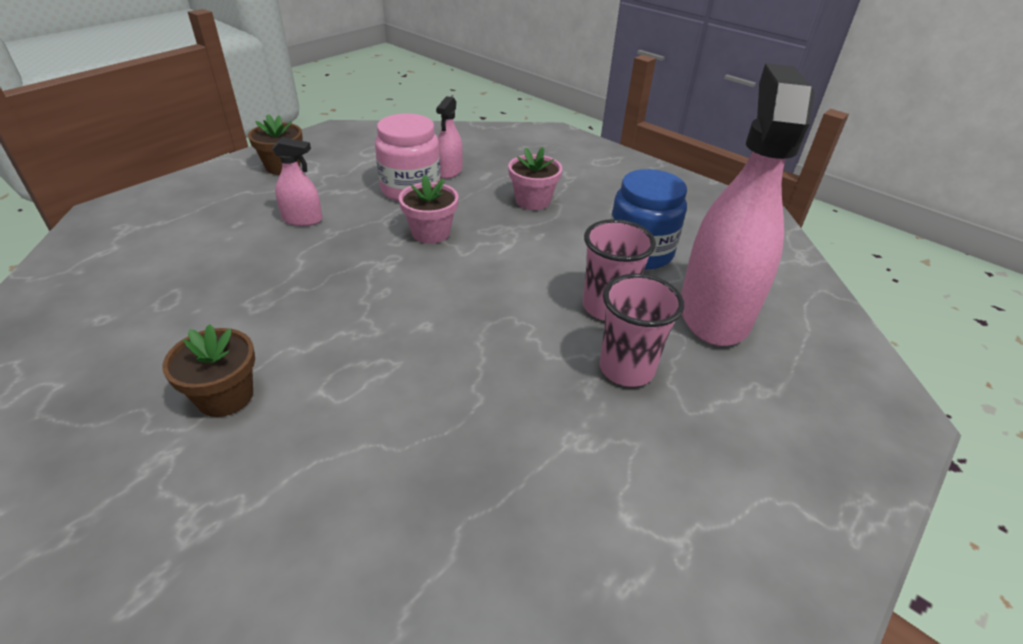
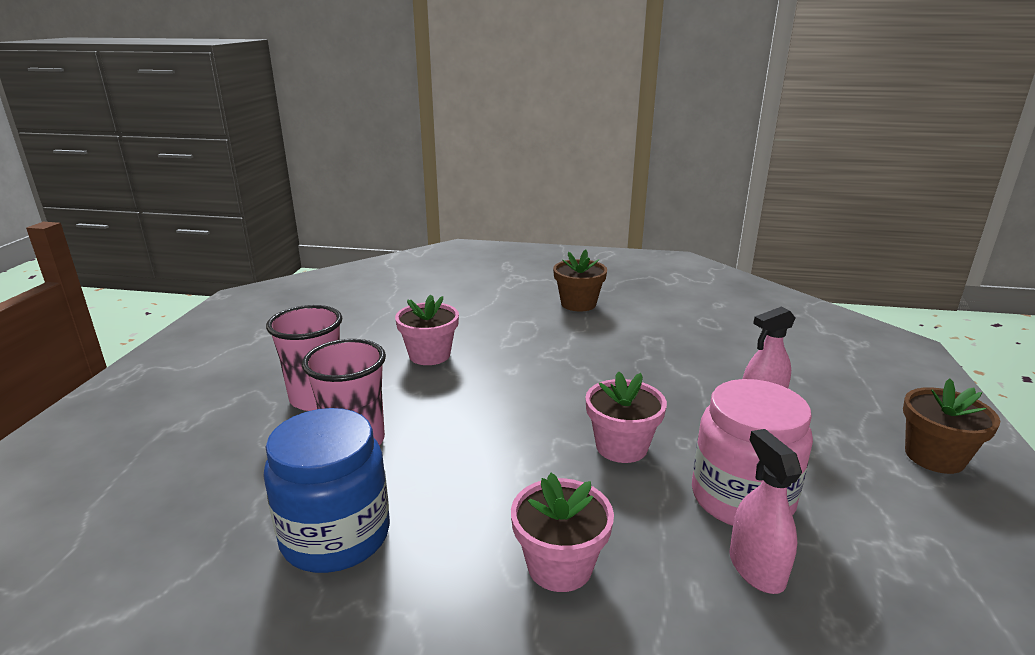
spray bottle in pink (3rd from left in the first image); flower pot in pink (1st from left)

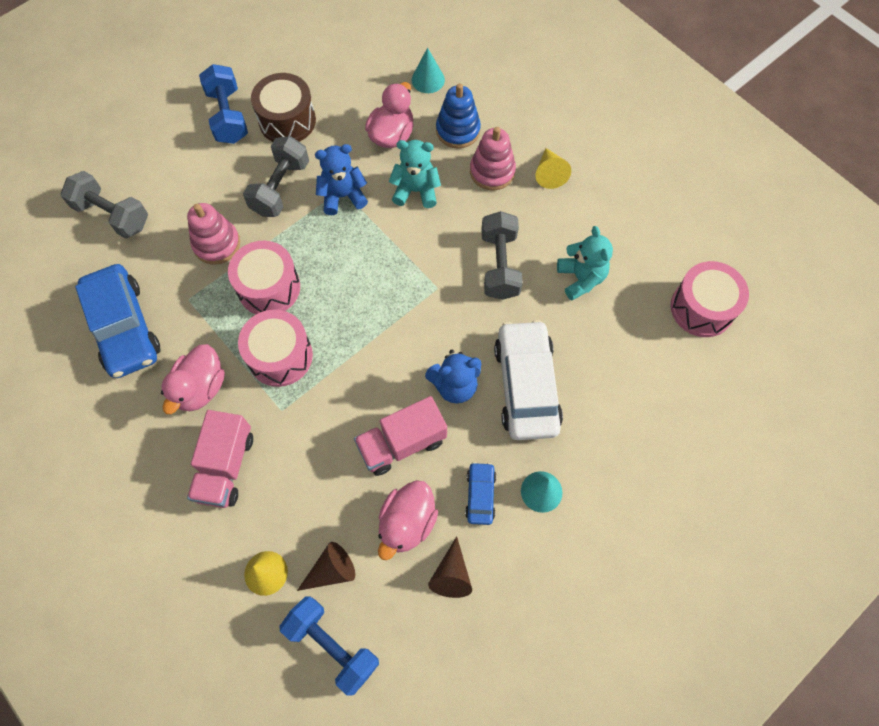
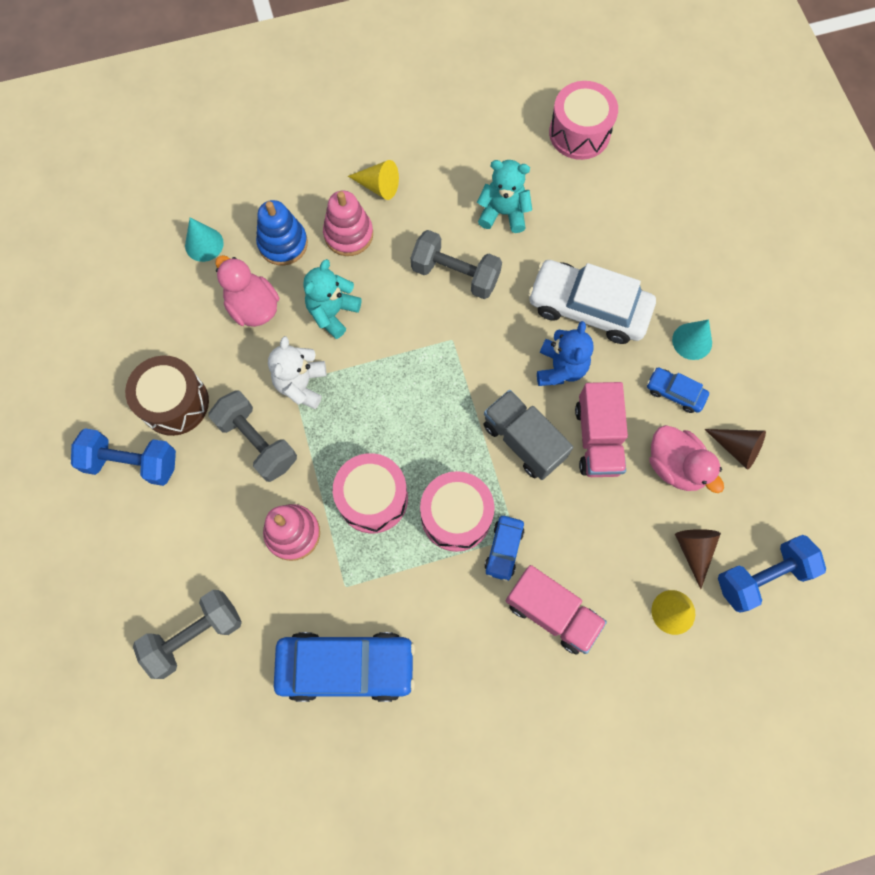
duck in pink (1st from left in the first image); teddy bear in white; truck in grey; car in blue (2nd from left)

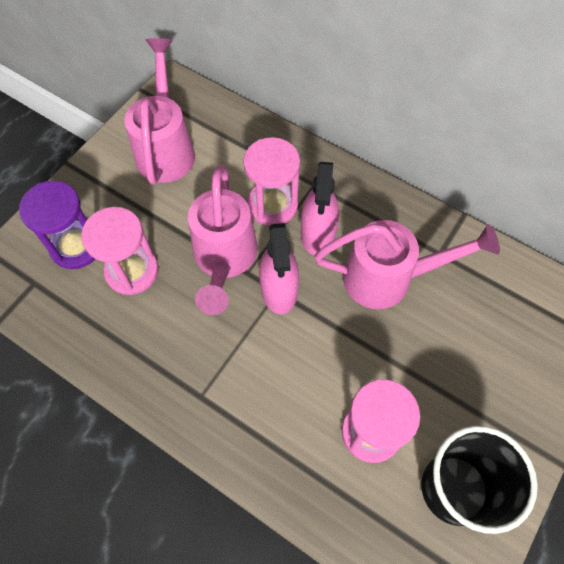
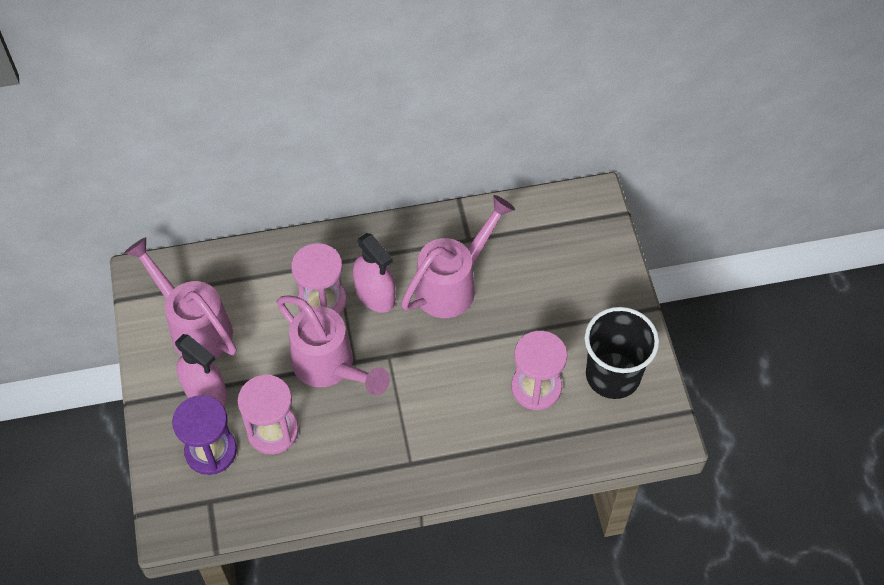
spray bottle in pink (1st from left)

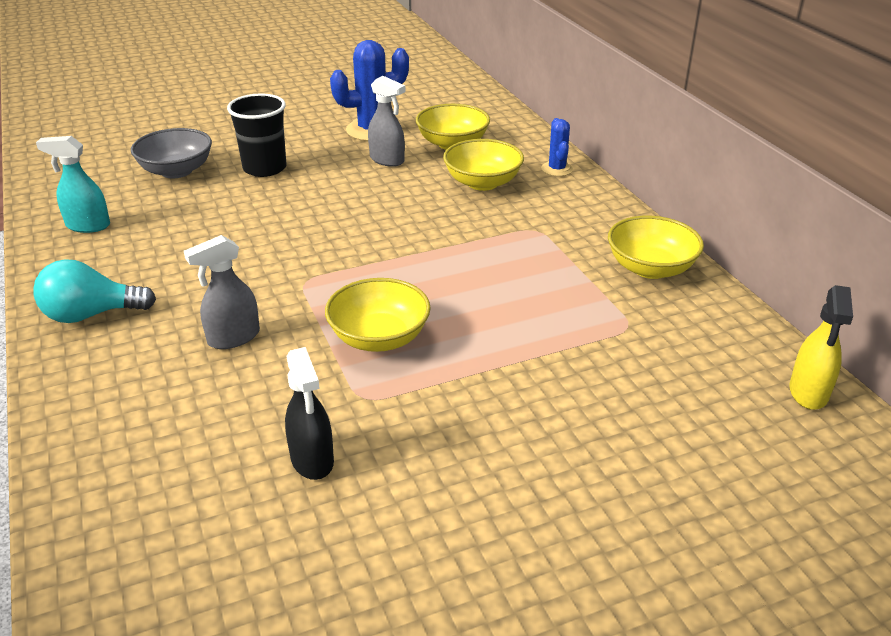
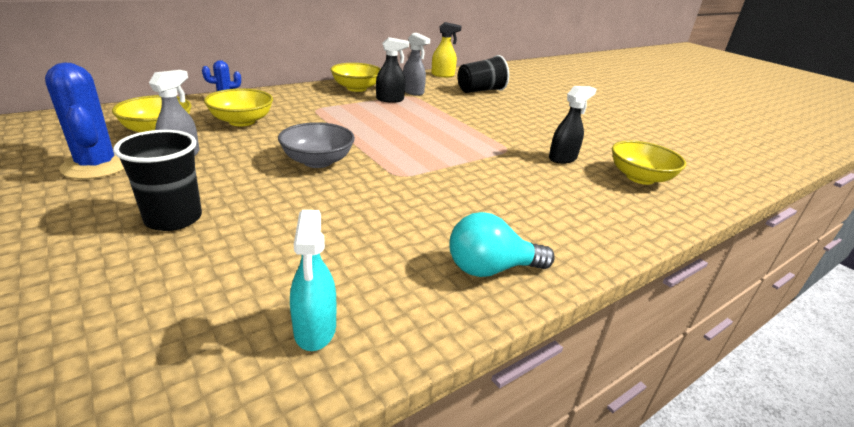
light bulb in turquoise; bowl in grey; spray bottle in grey (2nd from left); bowl in yellow (4th from left); spray bottle in black (1st from left); cup in black (2nd from left)

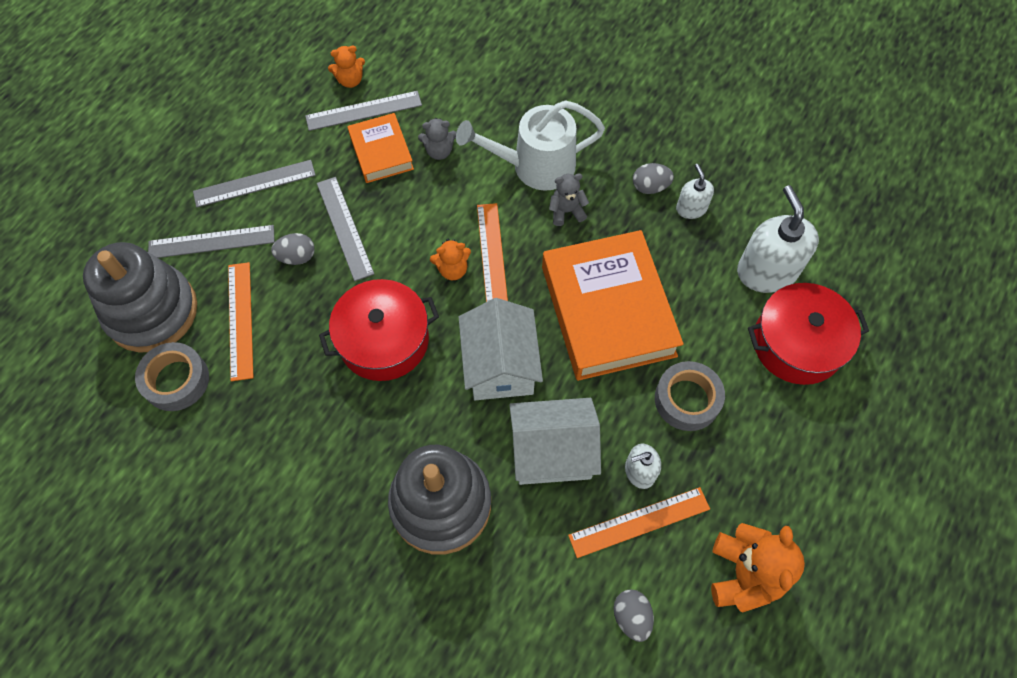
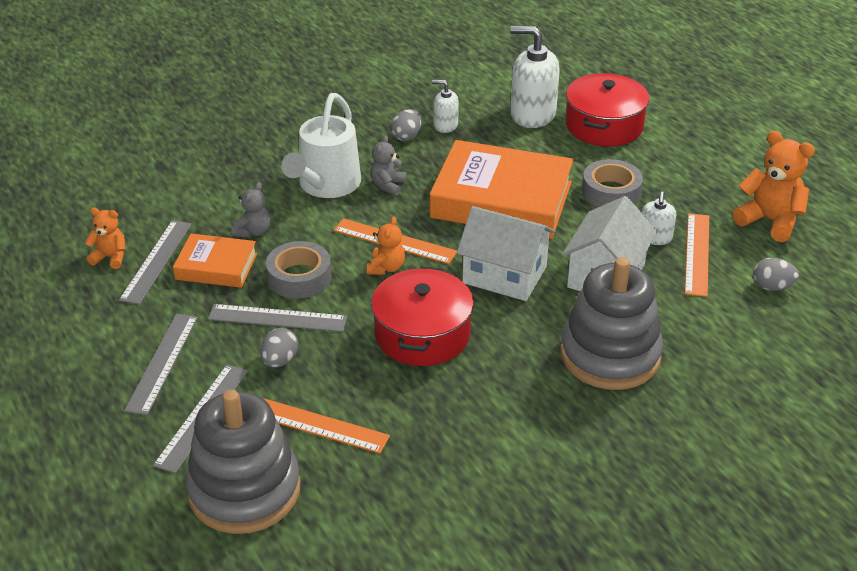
tape in grey (1st from left); teddy bear in orange (1st from left)

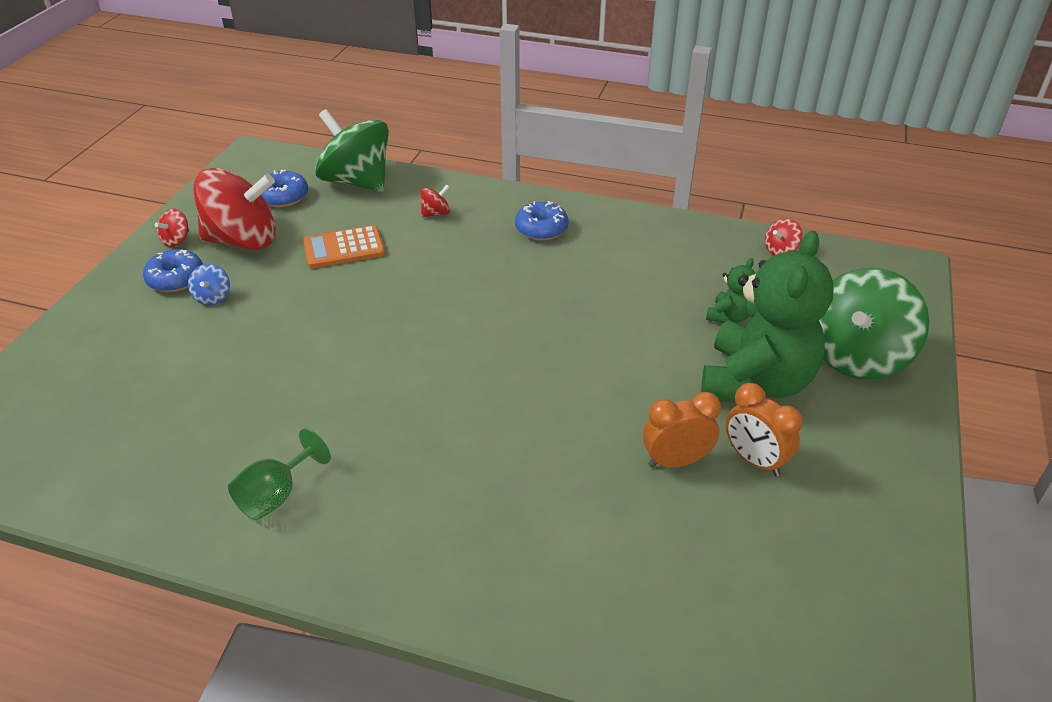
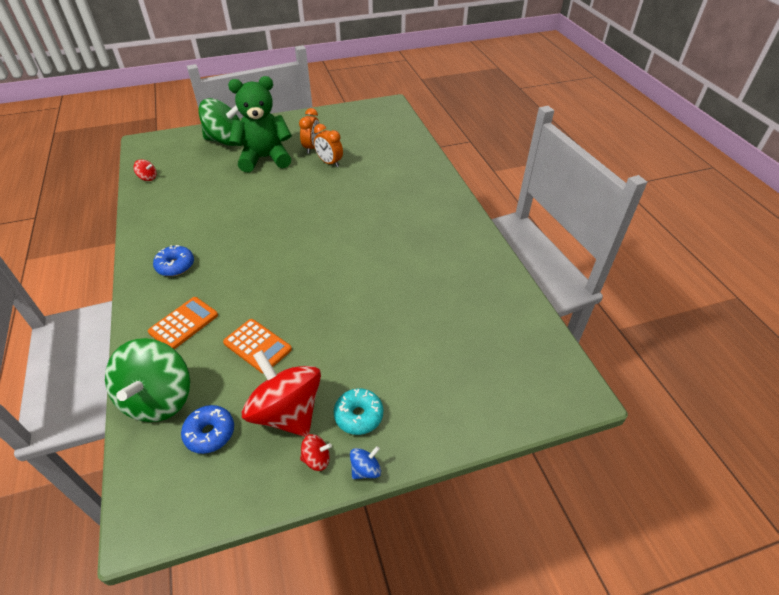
donut in turquoise; spinning top in blue; goblet in green; calculator in orange (1st from left); teddy bear in green (1st from left in the first image)

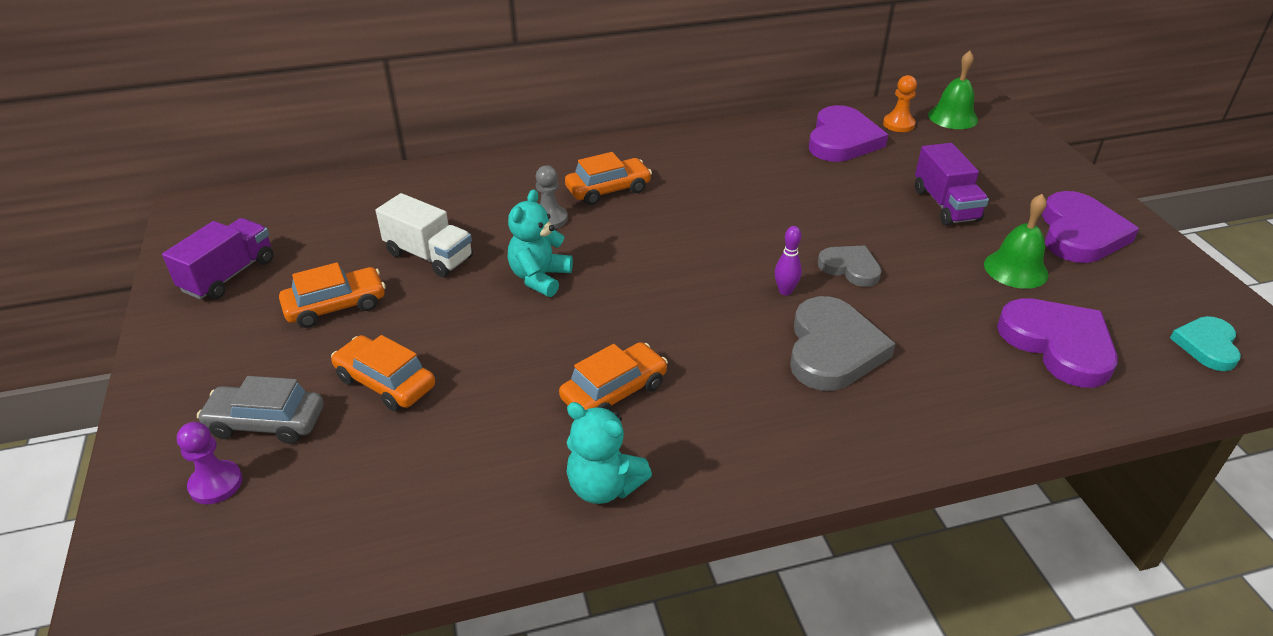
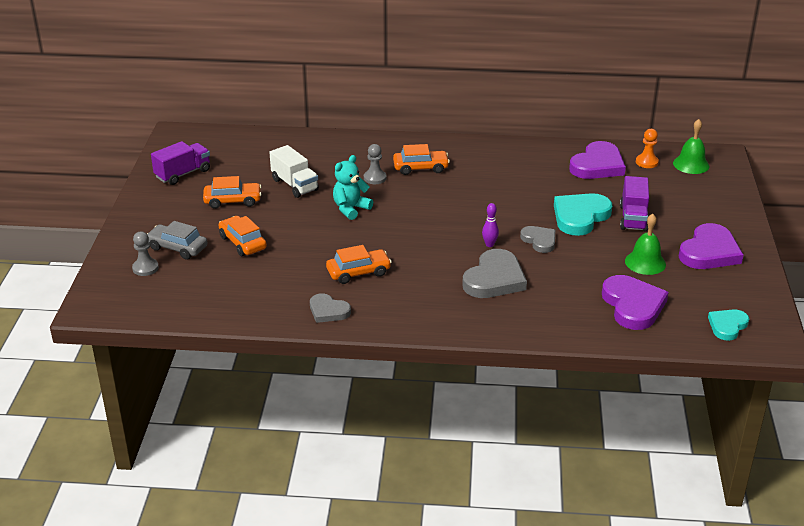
pawn in grey (1st from left); heart in grey (1st from left); heart in turquoise (1st from left)

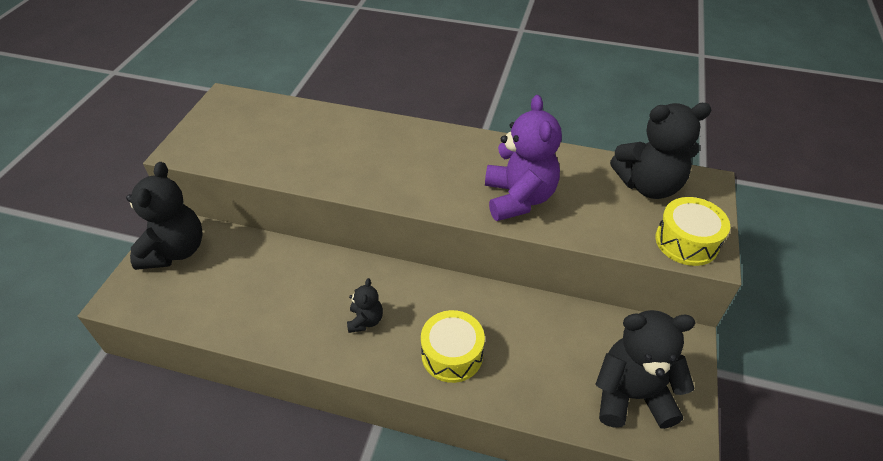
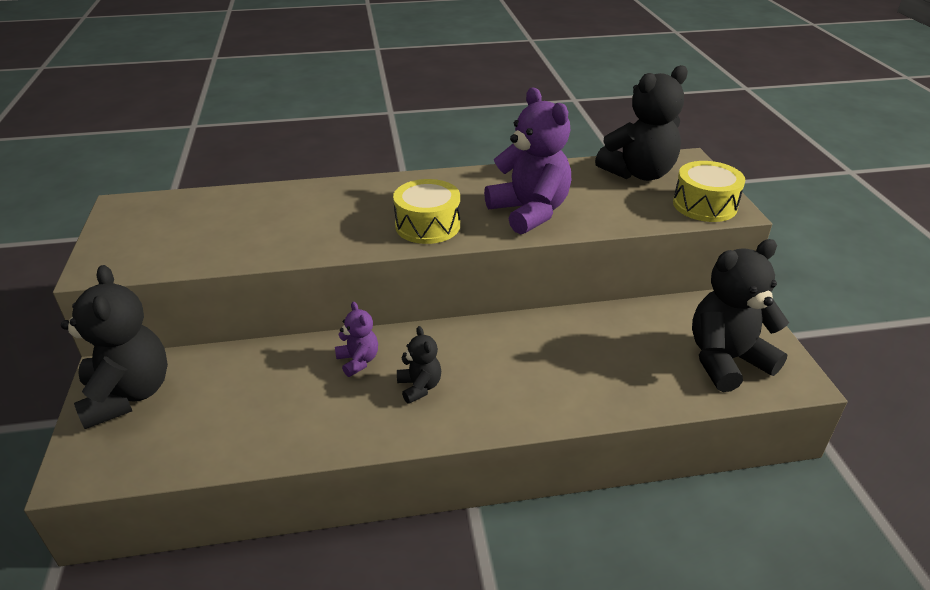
drum in yellow (1st from left); teddy bear in purple (1st from left)

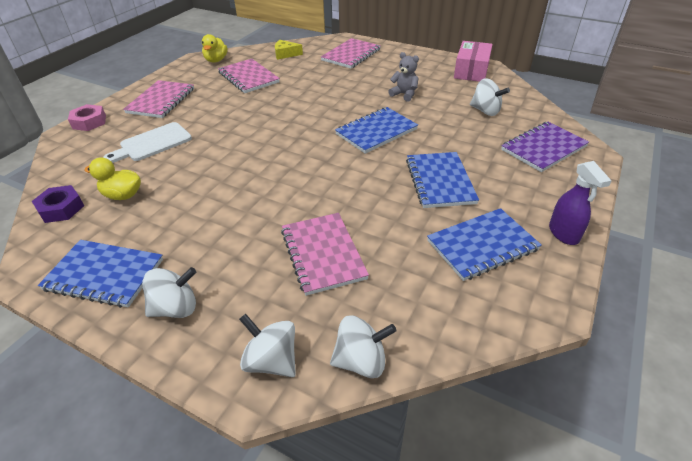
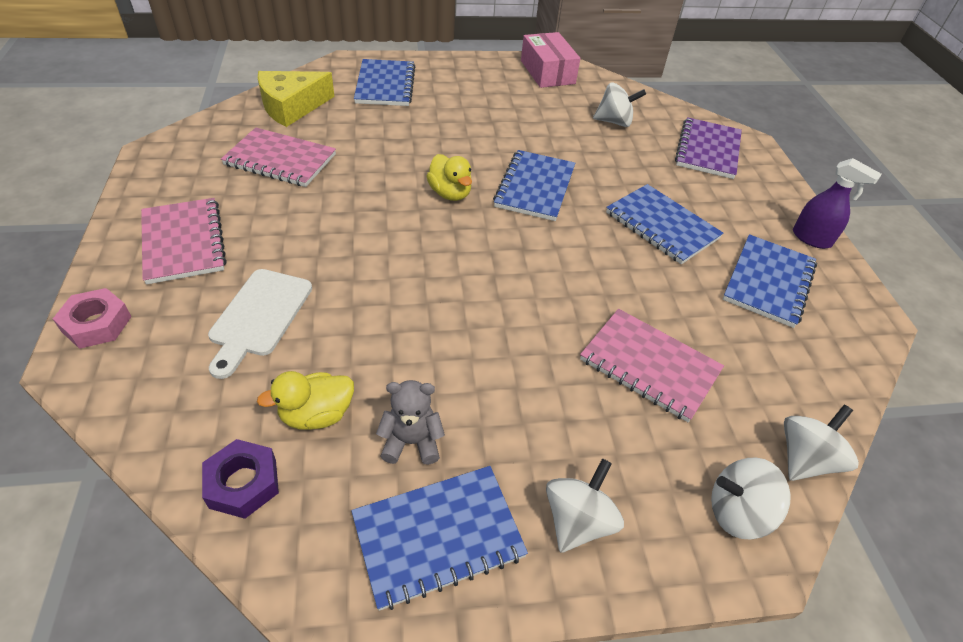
duck in yellow (2nd from left); cheese in yellow; notebook in blue (1st from left); teddy bear in grey

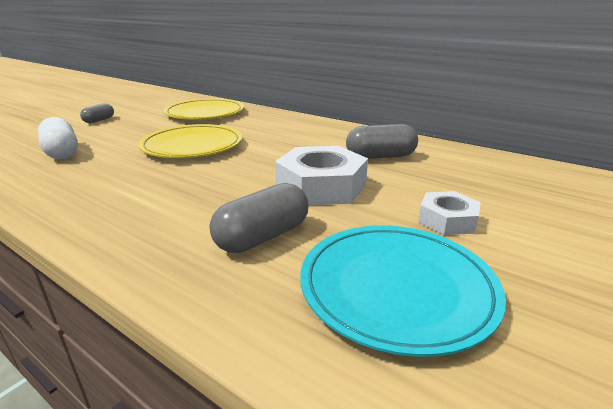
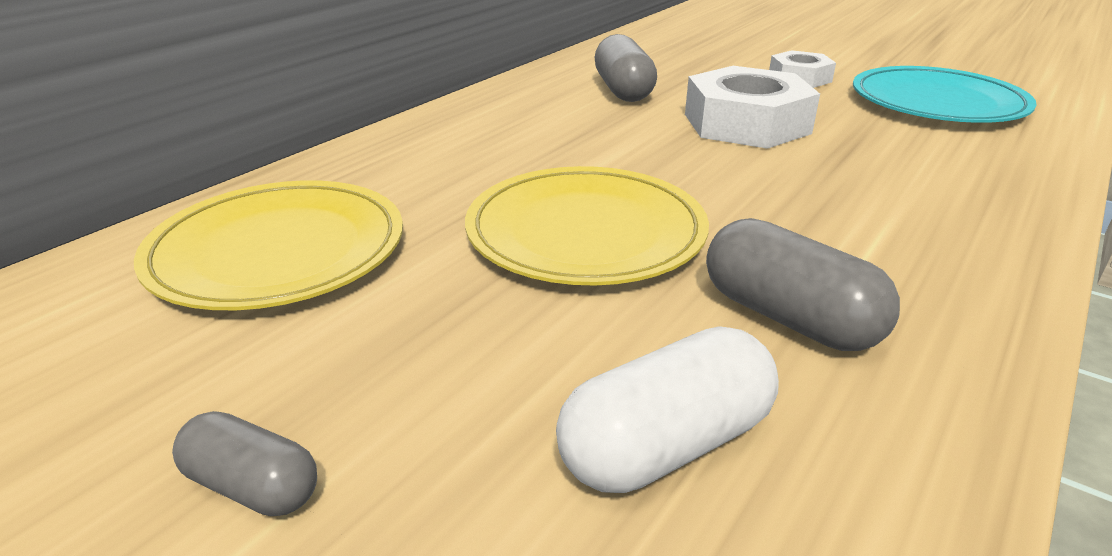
capsule in grey (3rd from left)

